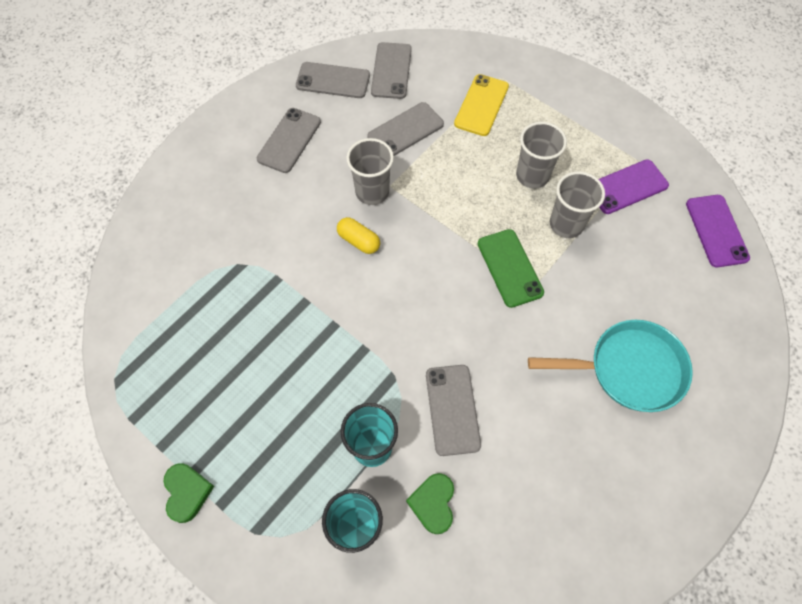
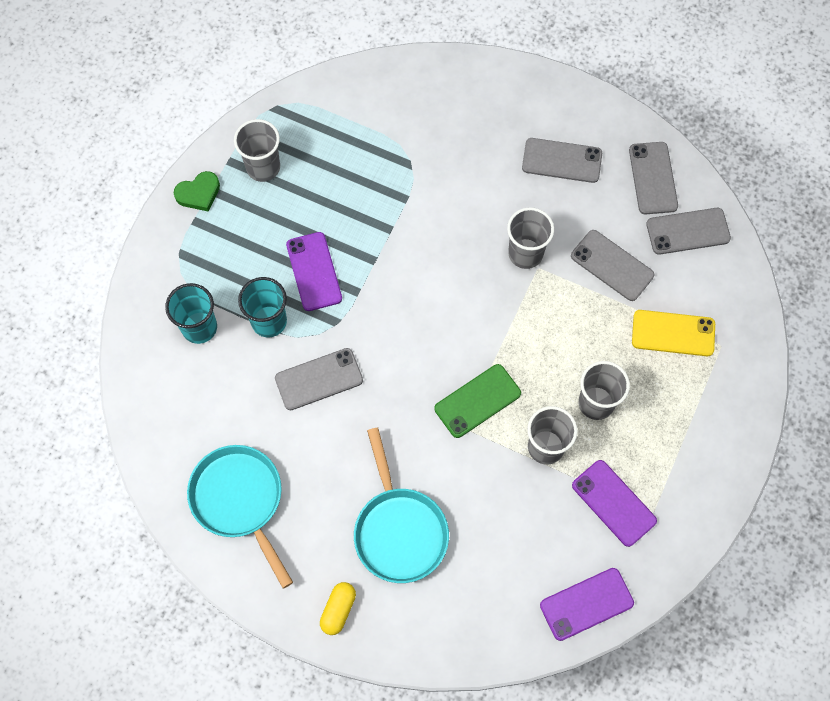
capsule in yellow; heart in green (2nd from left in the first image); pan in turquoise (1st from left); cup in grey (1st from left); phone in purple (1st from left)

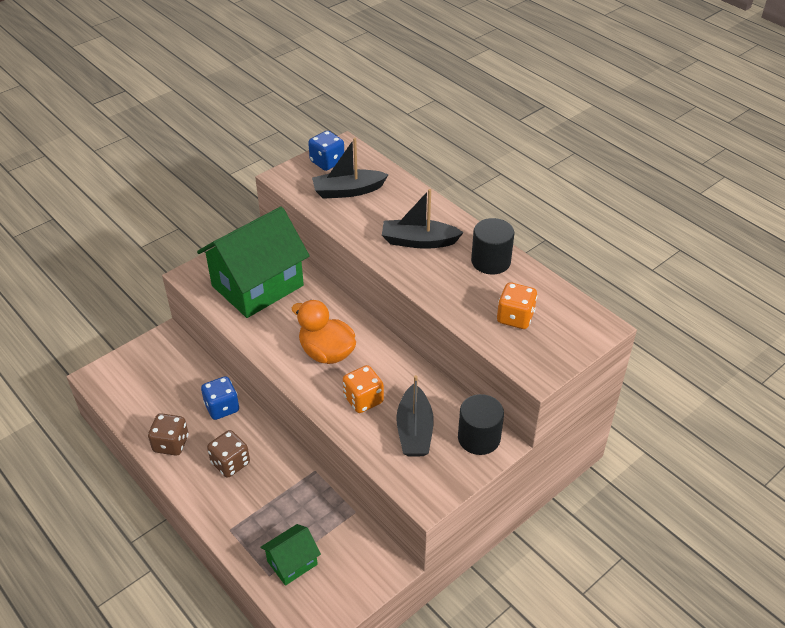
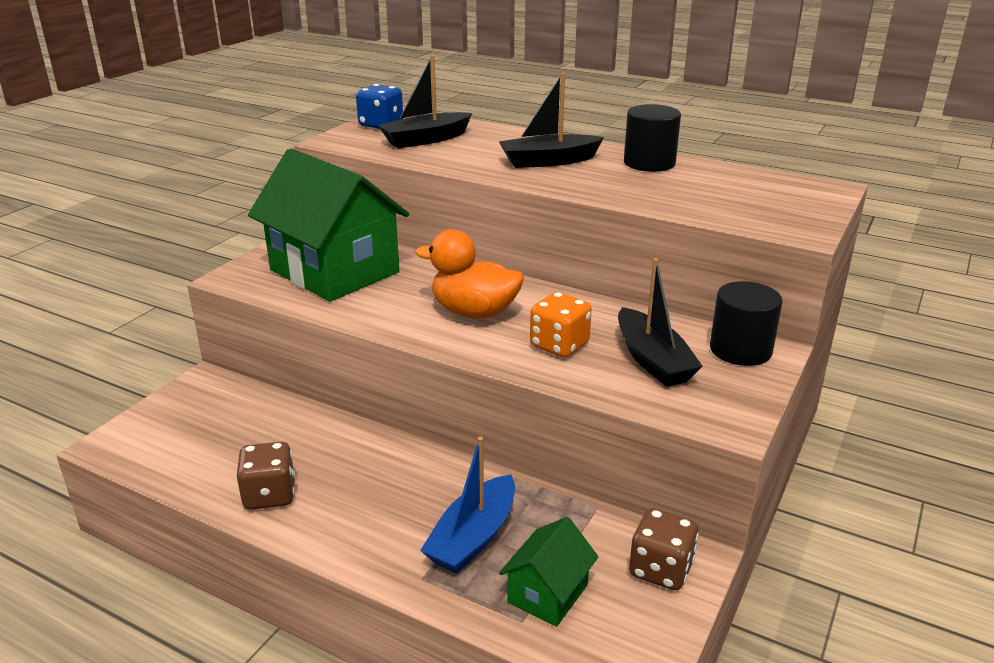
house in green (1st from left); dice in blue (1st from left in the first image); dice in brown (2nd from left); dice in orange (2nd from left in the first image); boat in blue

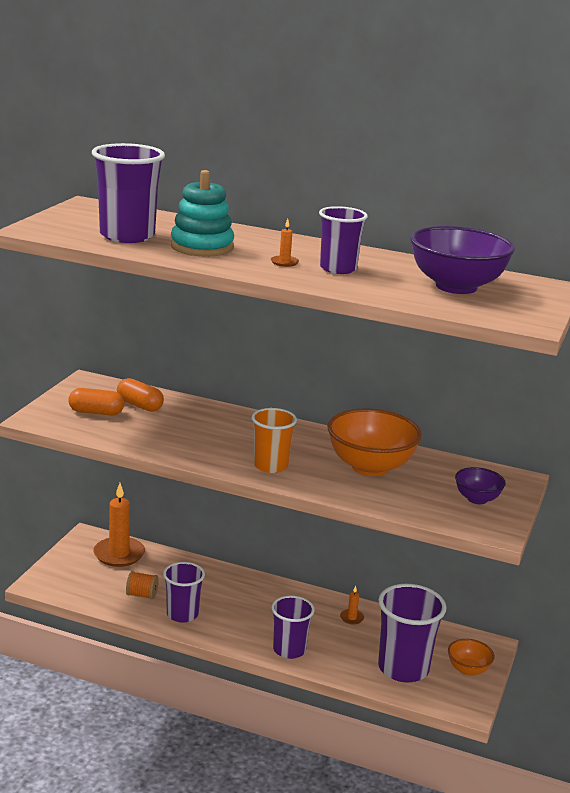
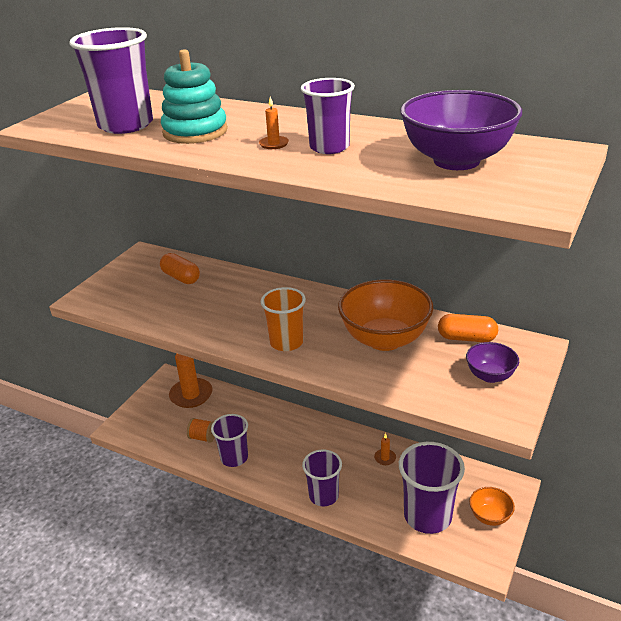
capsule in orange (2nd from left)

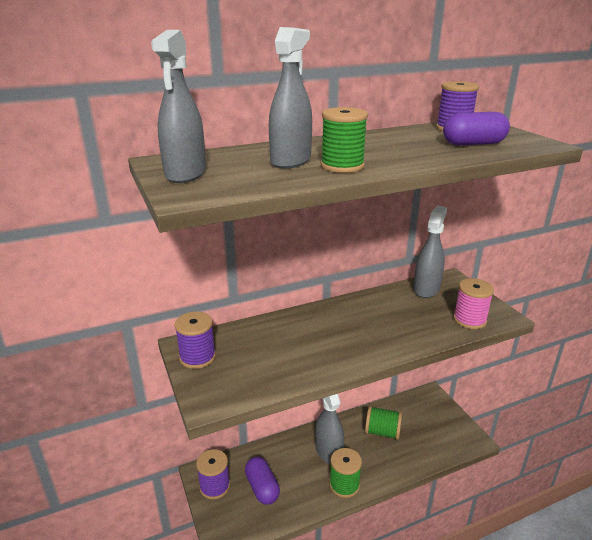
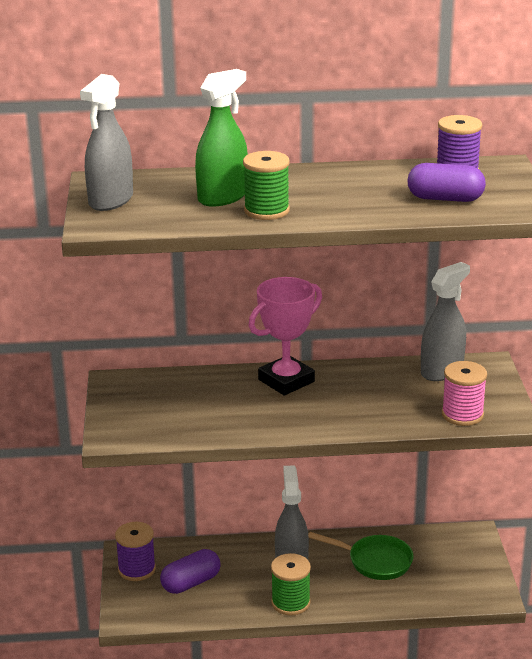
spool in purple (1st from left in the first image); capsule in purple (1st from left); spray bottle in green; pan in green; trophy in pink

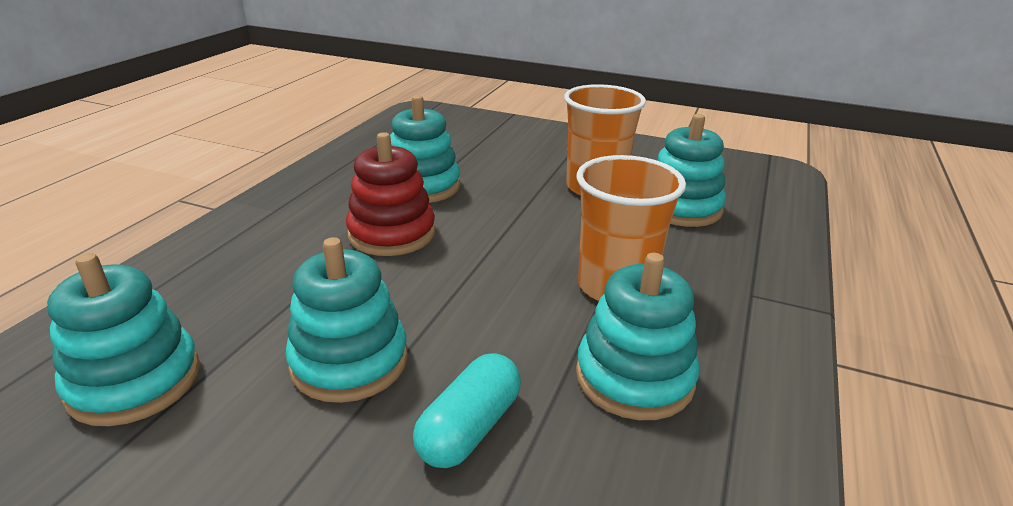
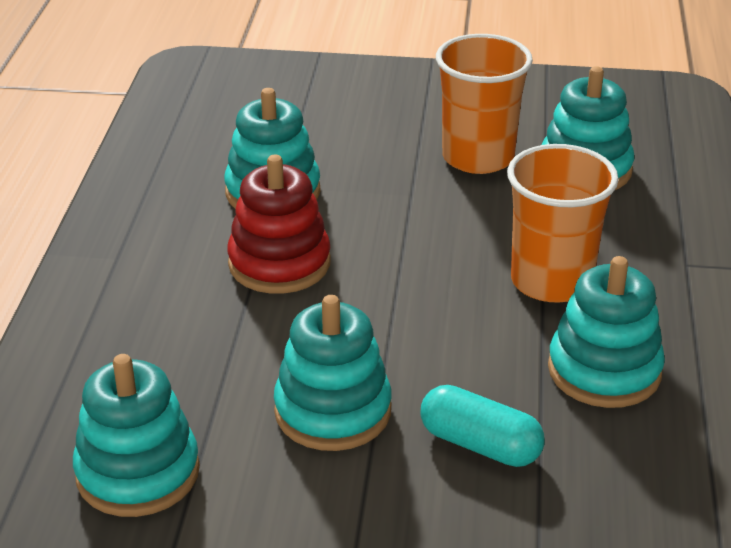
capsule in turquoise

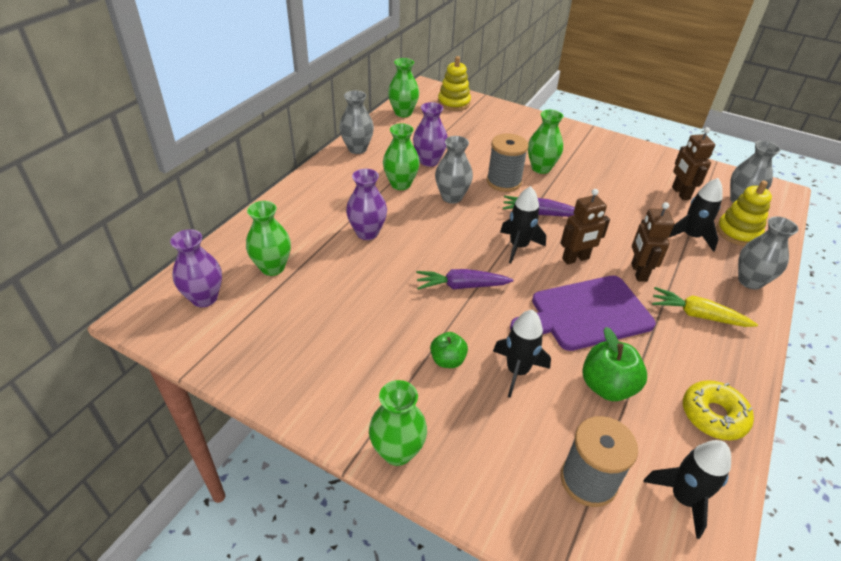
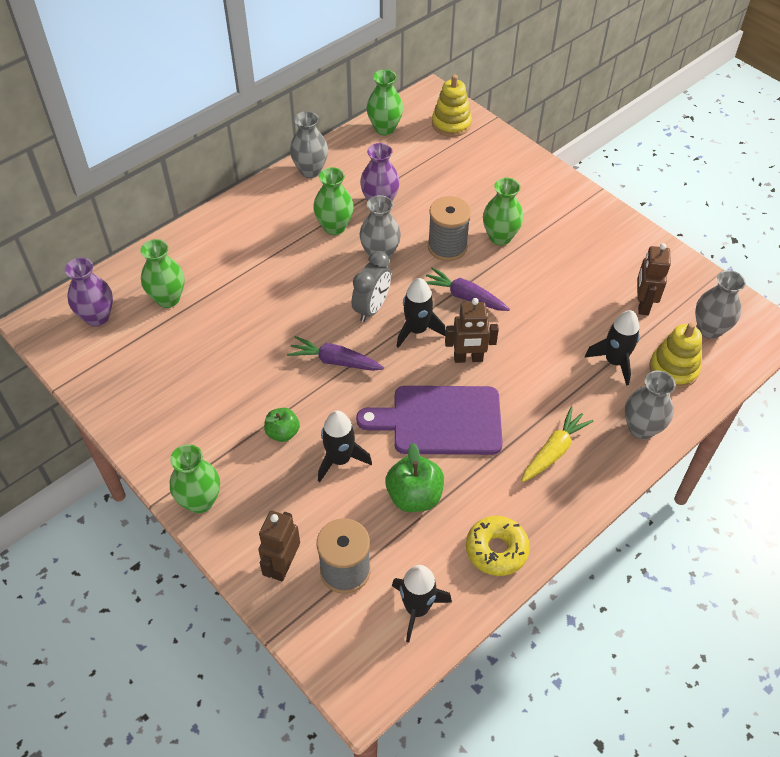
vase in purple (2nd from left in the first image); robot in brown (1st from left); carrot in yellow; clock in grey

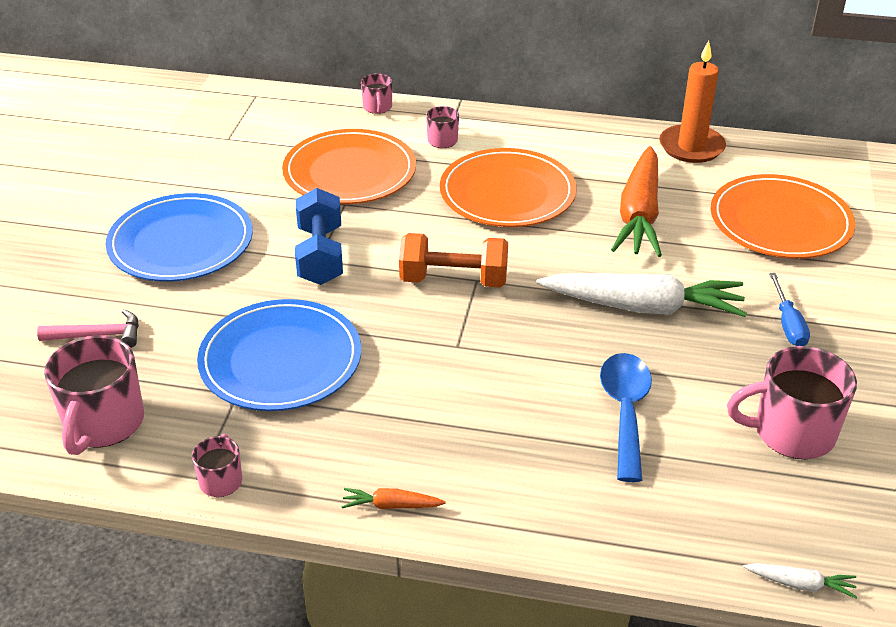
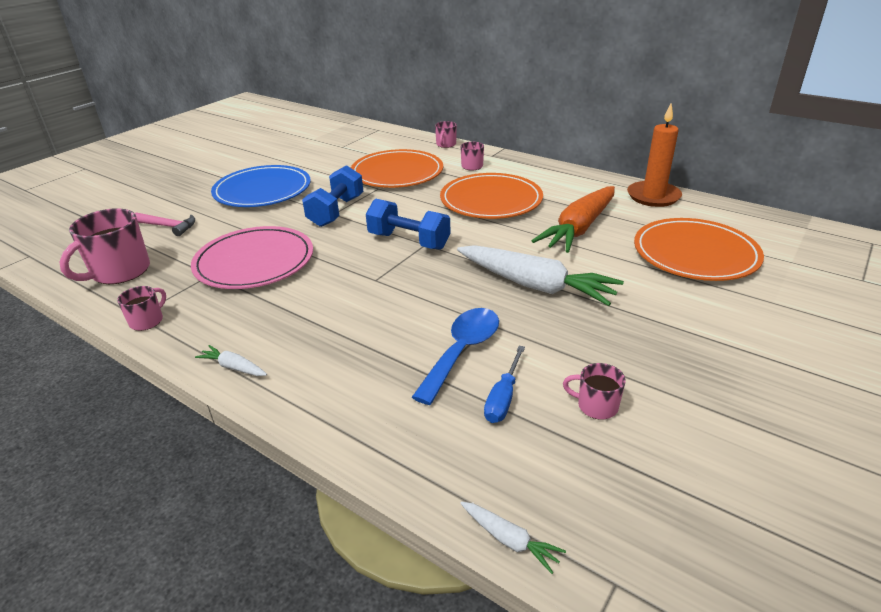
plate in pink; carrot in white (1st from left); dumbbell in blue (2nd from left); mug in pink (5th from left); screwdriver in blue

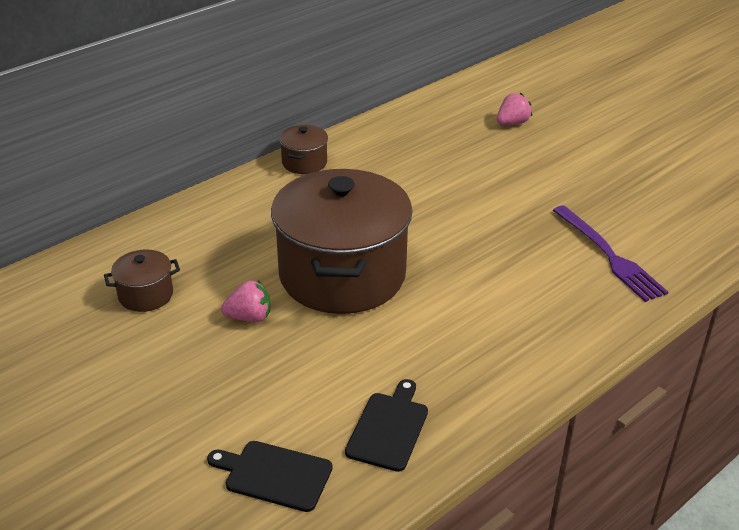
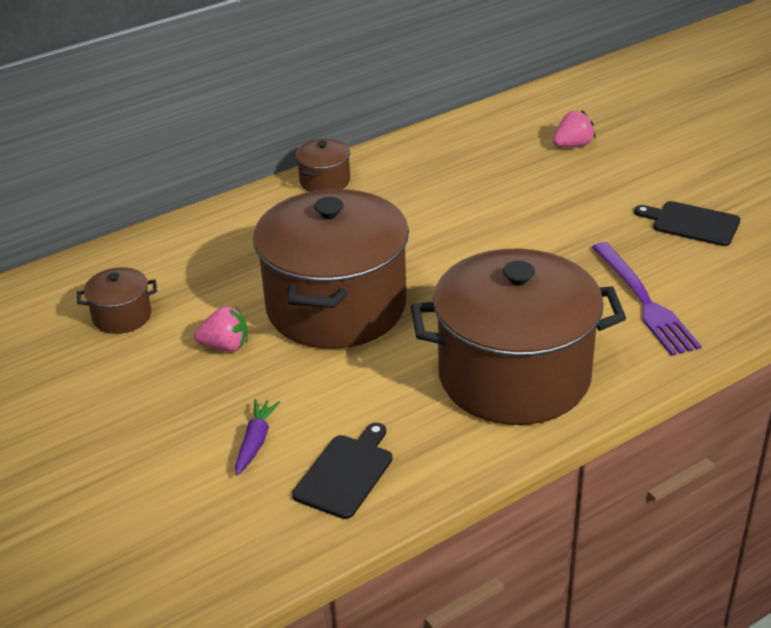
cutting board in black (2nd from left); carrot in purple; pot in brown (4th from left)

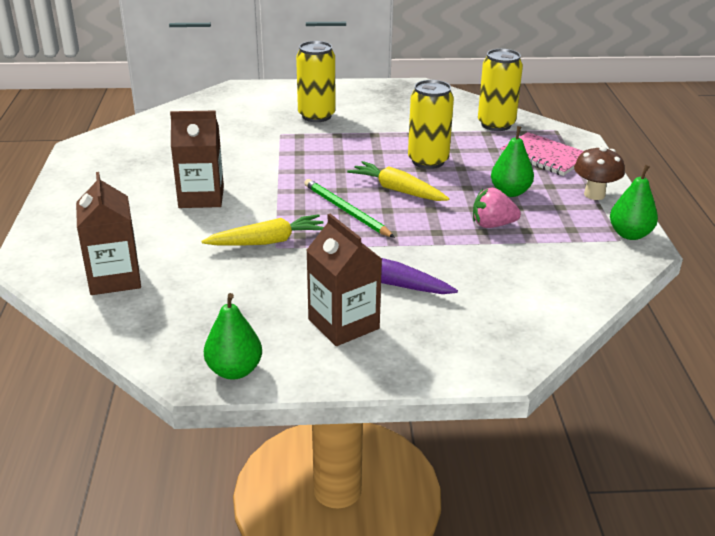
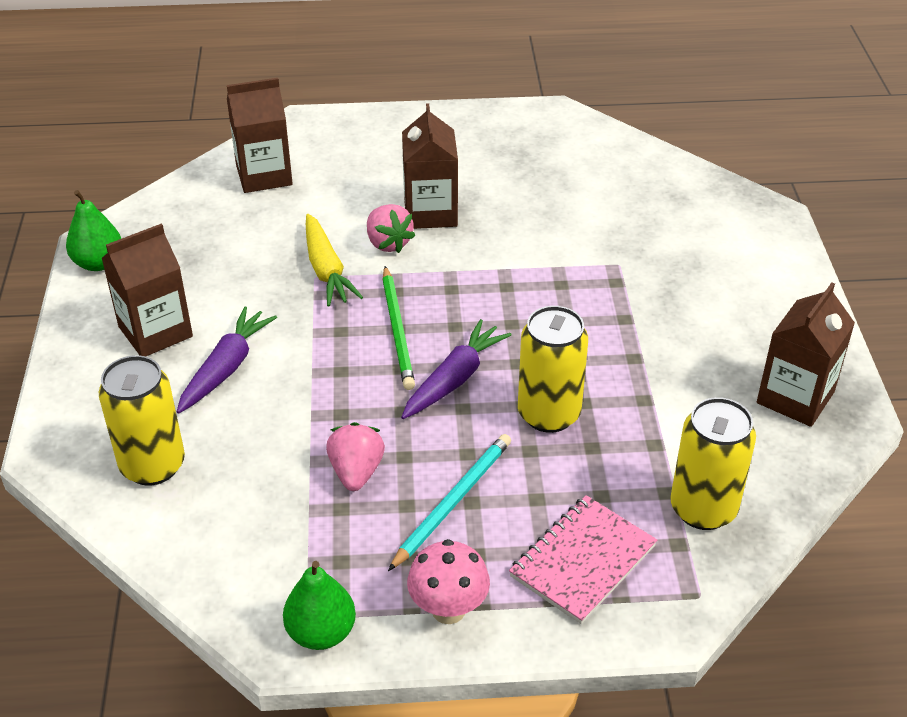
can in yellow (1st from left); pencil in green; carrot in purple (2nd from left); pencil in turquoise; mushroom in pink; strawberry in pink (2nd from left); carton in brown (4th from left)

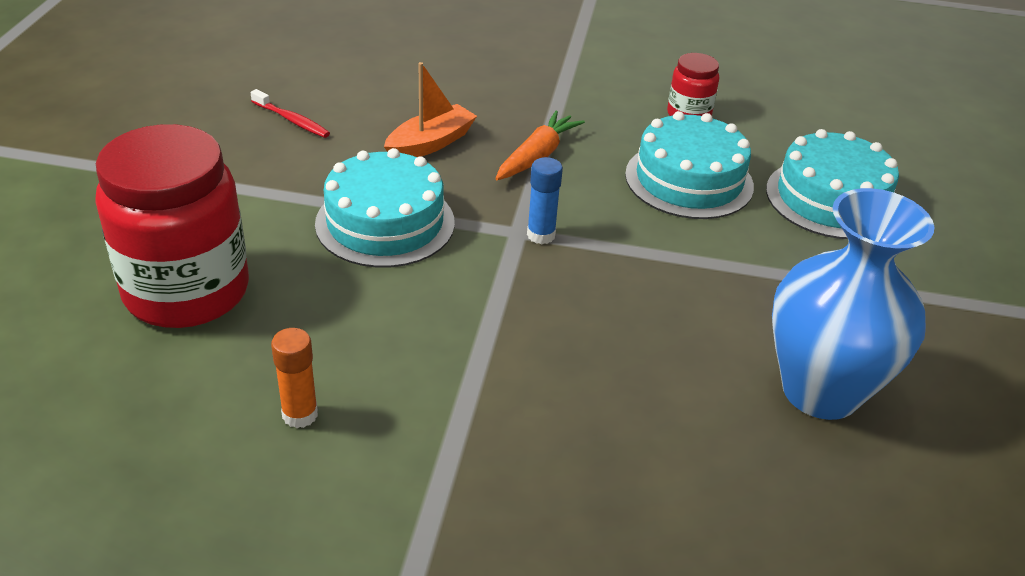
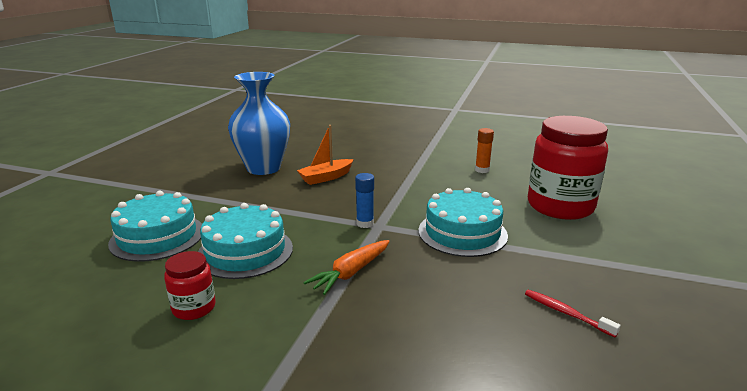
boat in orange

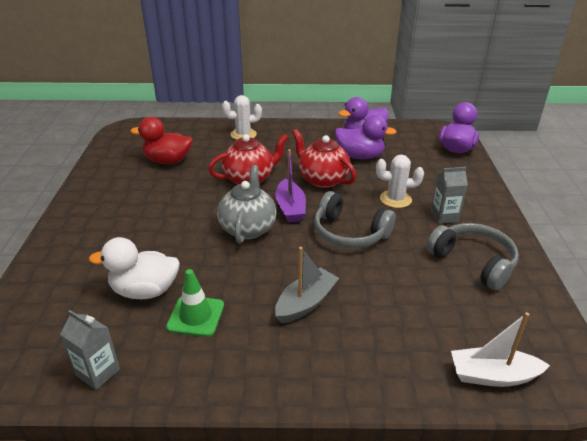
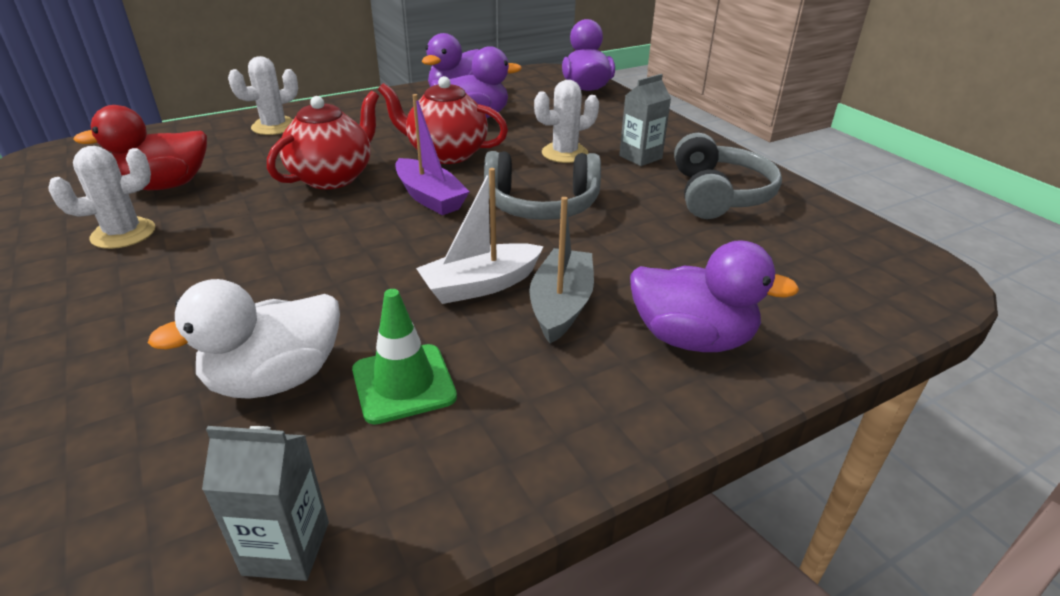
teapot in grey; headphones in grey (2nd from left); boat in white; cactus in white (1st from left); duck in purple (4th from left)

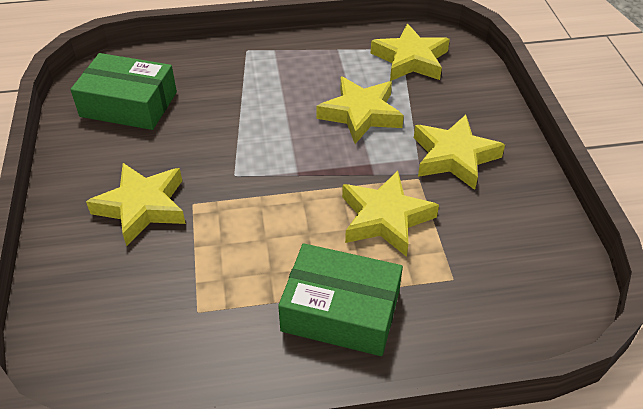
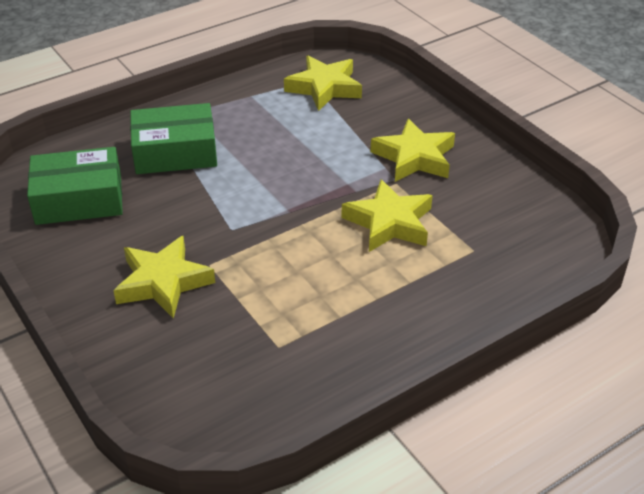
box in green (2nd from left); star in yellow (2nd from left in the first image)

